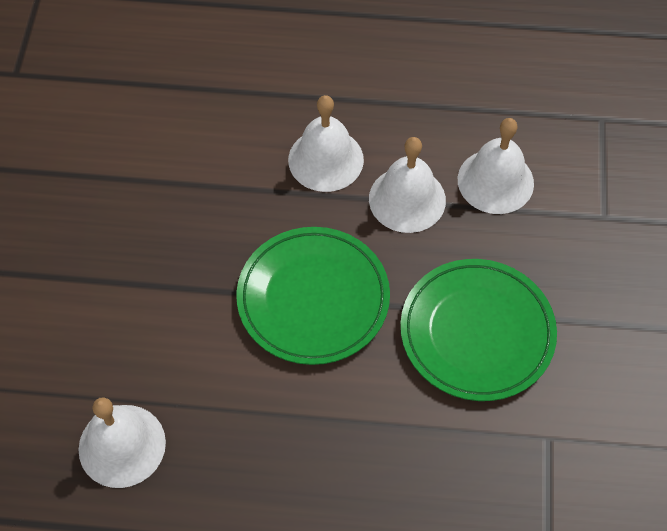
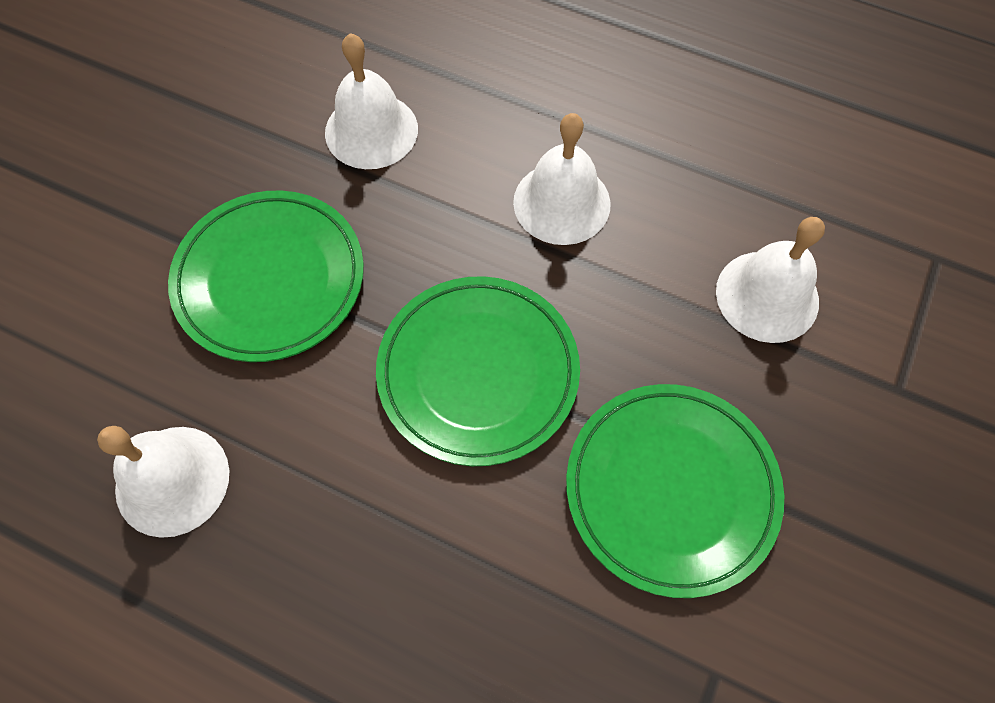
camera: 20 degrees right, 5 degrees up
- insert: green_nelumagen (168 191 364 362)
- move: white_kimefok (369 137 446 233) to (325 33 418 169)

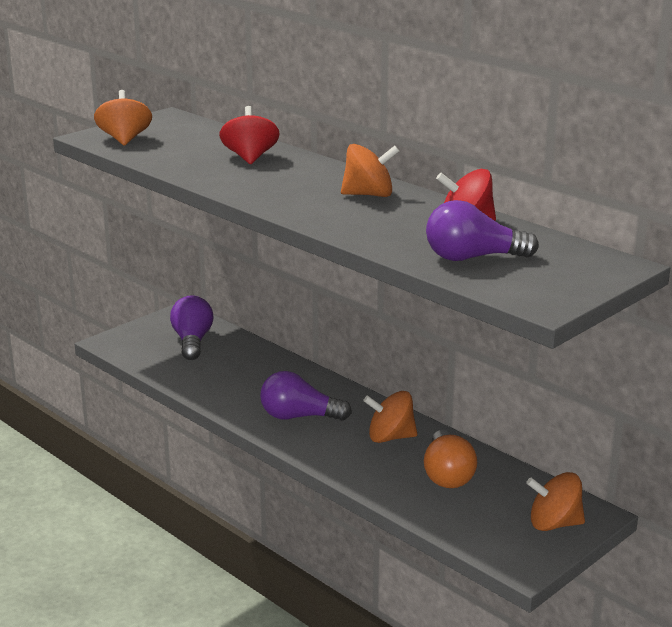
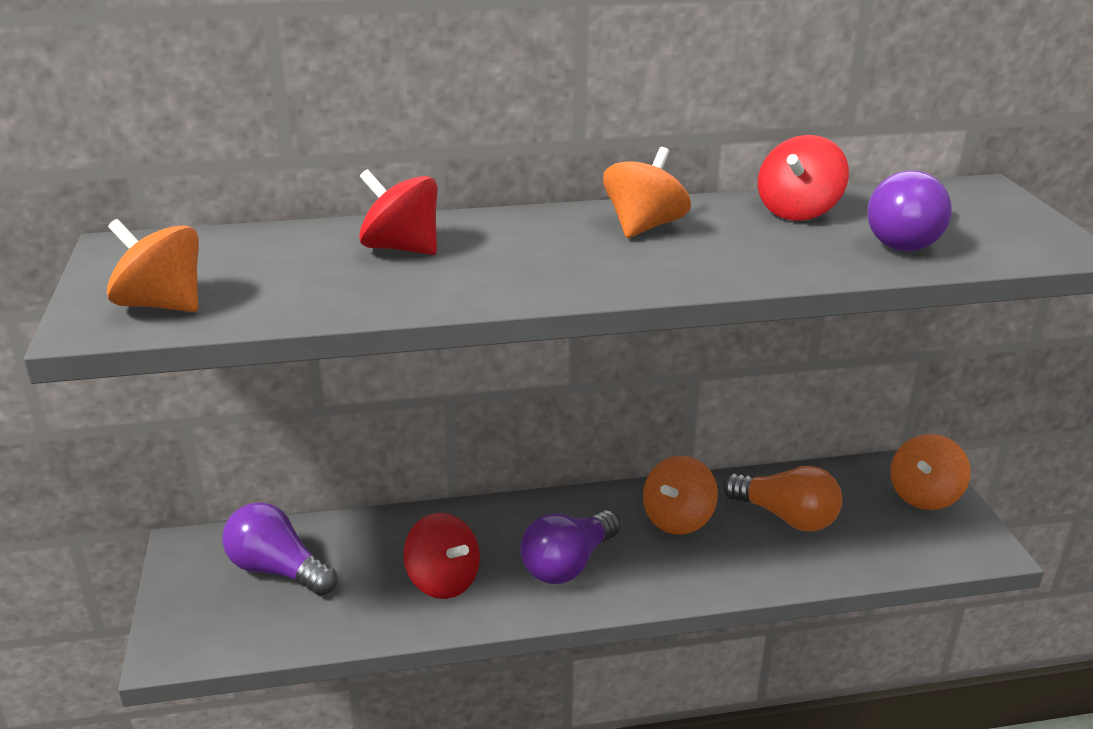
camera: 55 degrees left, 5 degrees up
- insert: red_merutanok (403 513 480 599)

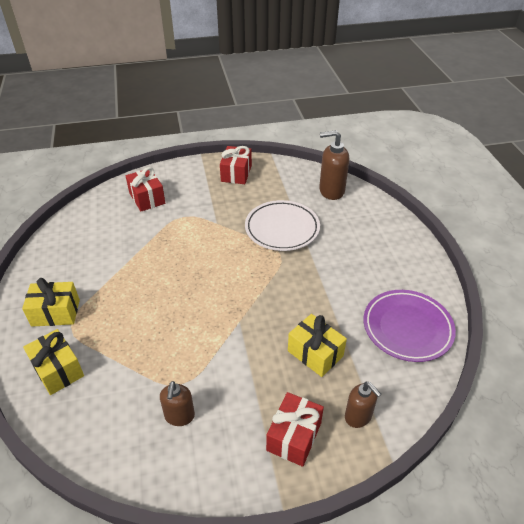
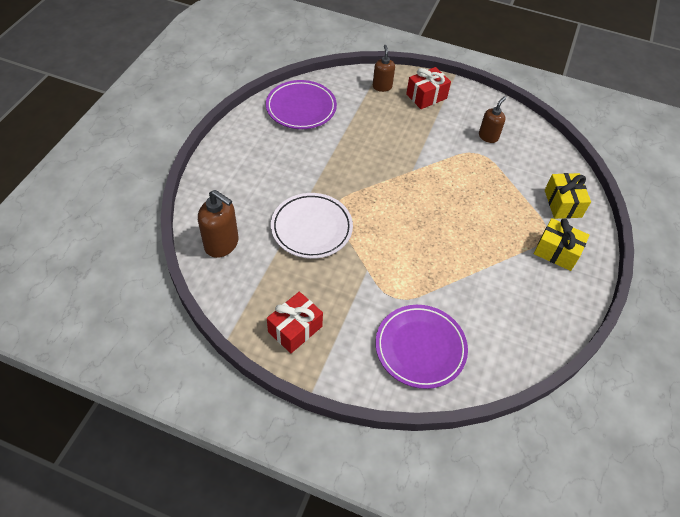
camera: 150 degrees left, 10 degrees up
- delete: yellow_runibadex (288 314 347 377)
- replace: red_runibadex (126 167 165 211) to purple_nelumagen (376 305 468 389)

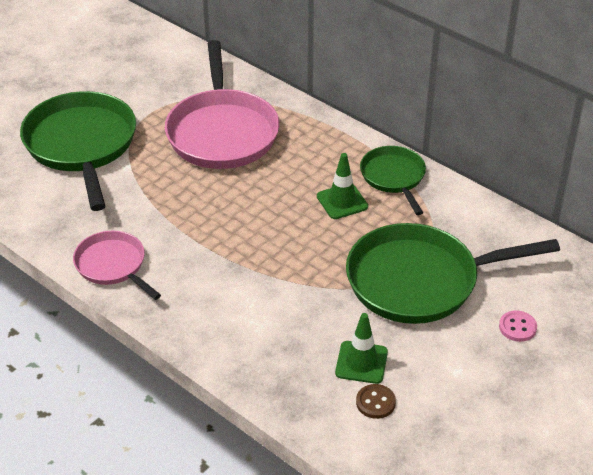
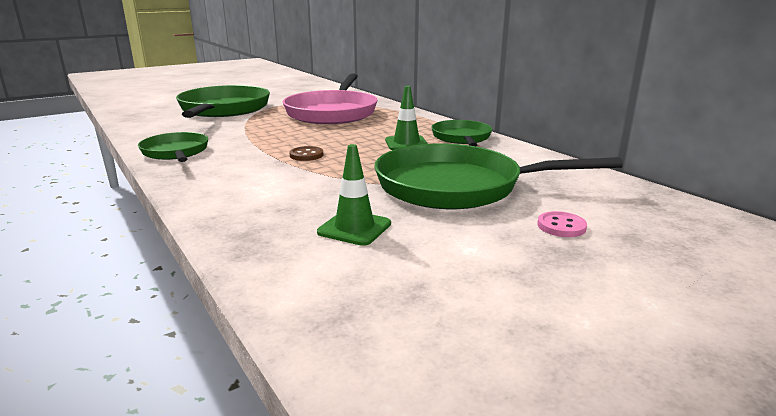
camera: 15 degrees right, 20 degrees down
- move: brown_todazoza (356 384 396 419) to (289 146 323 161)
- recolor: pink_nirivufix (73 231 161 300) to green_nirivufix (138 132 208 162)

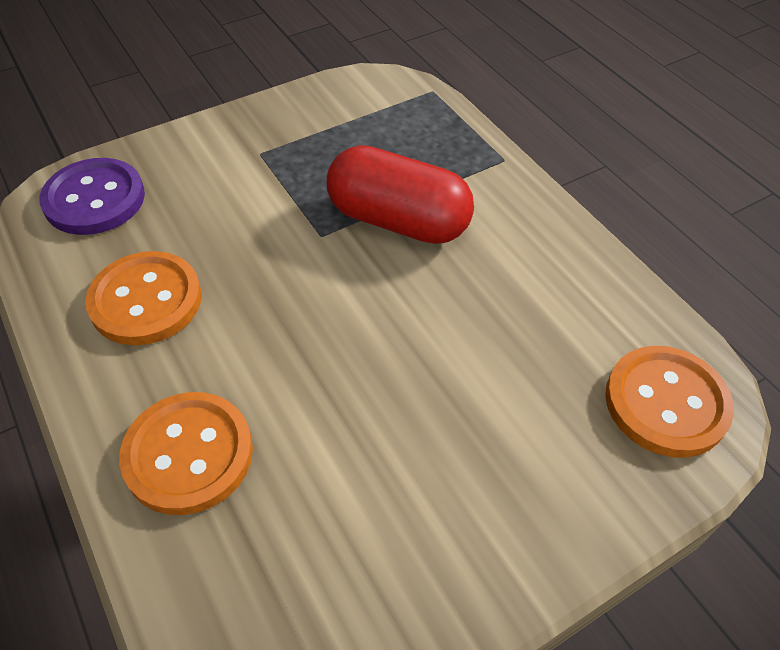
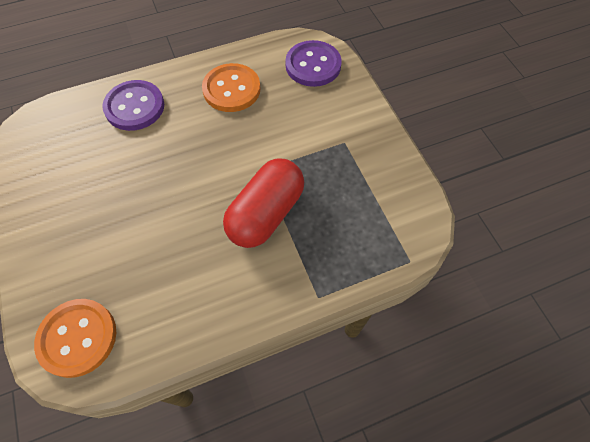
camera: 100 degrees right, 10 degrees up
- recolor: orange_todazoza (119 392 253 515) to purple_todazoza (102 80 164 131)

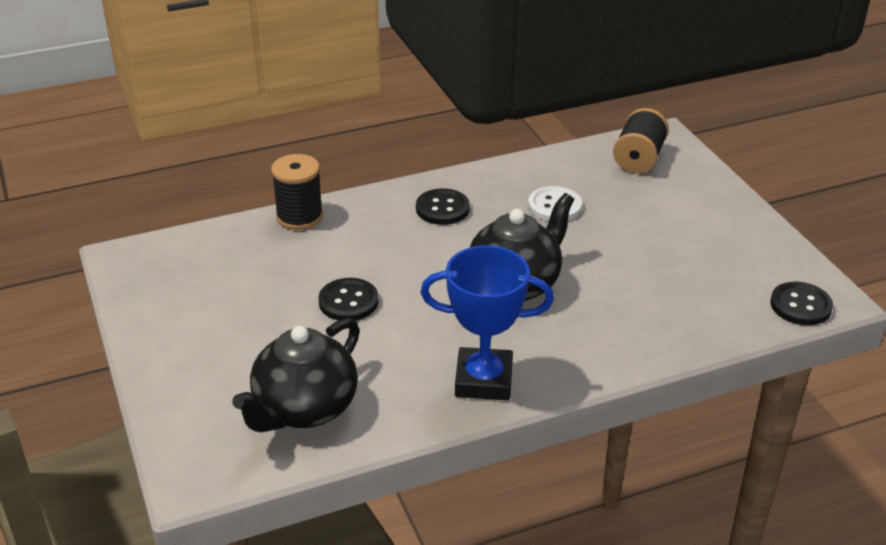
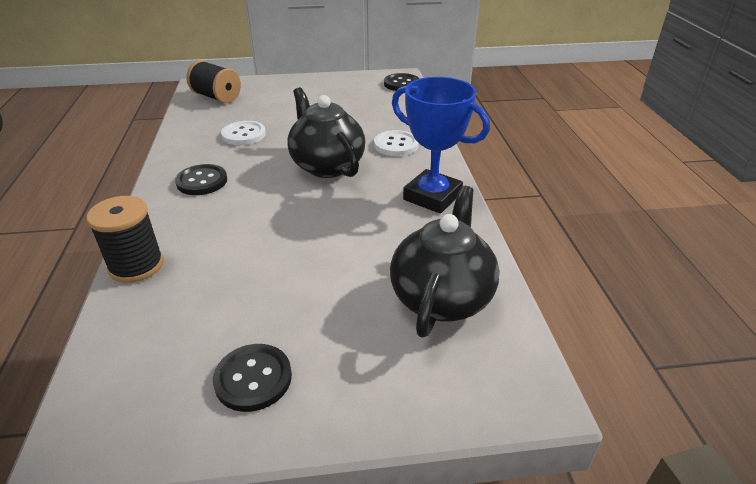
camera: 75 degrees left, 0 degrees up
- insert: white_todazoza (374 130 418 156)
- move: black_todazoza (319 278 378 321) to (213 344 292 412)
- rotate: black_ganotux (232 318 360 432) = (390 186 499 338) 120 degrees counterclockwise
- rotate: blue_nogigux (420 245 554 400) = (392 77 490 214) 75 degrees counterclockwise

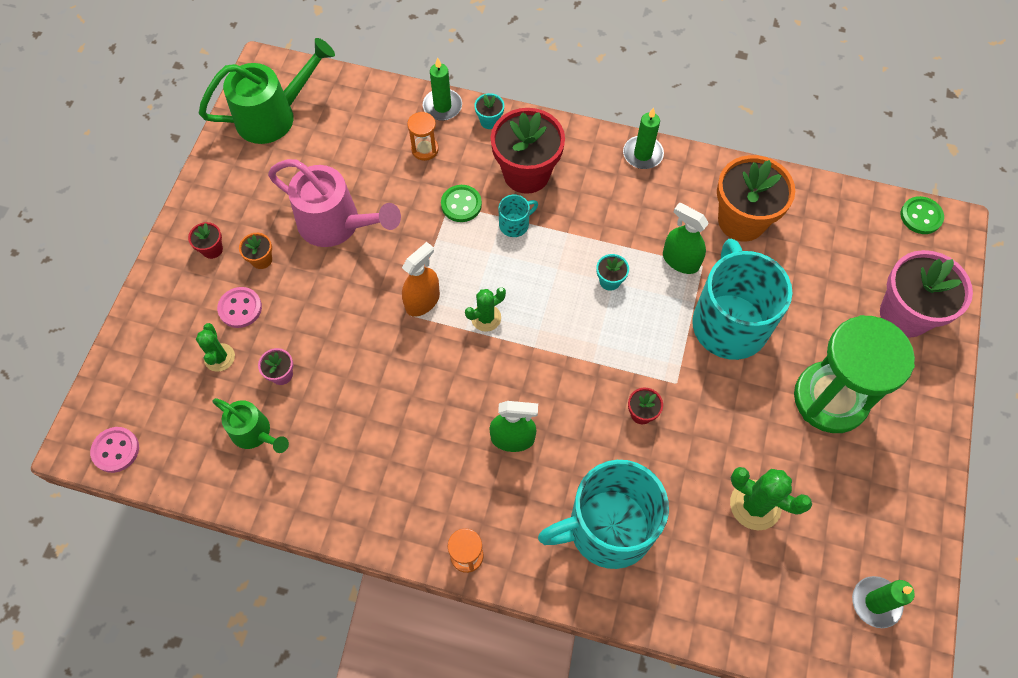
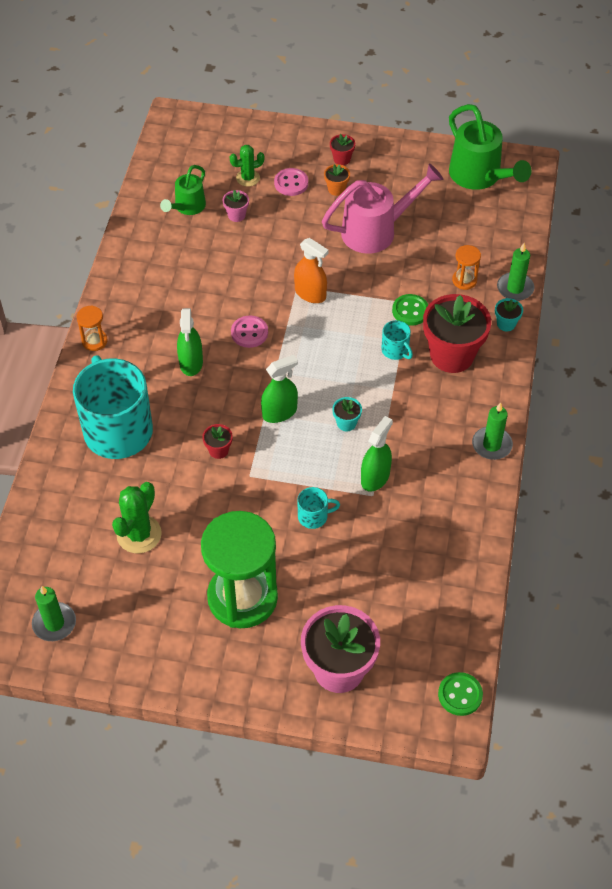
camera: 85 degrees right, 10 degrees down
- delete: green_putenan (465 287 506 332)
- delete: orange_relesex (717 155 795 241)
- insert: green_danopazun (261 355 298 423)
- move: pink_todazoza (90 427 139 473) to (231 316 268 348)
- rotate: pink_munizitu (268 159 401 247) = (322 163 443 254) 135 degrees counterclockwise
- resize: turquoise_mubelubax (692 239 792 360) = (297 487 340 529) x0.41

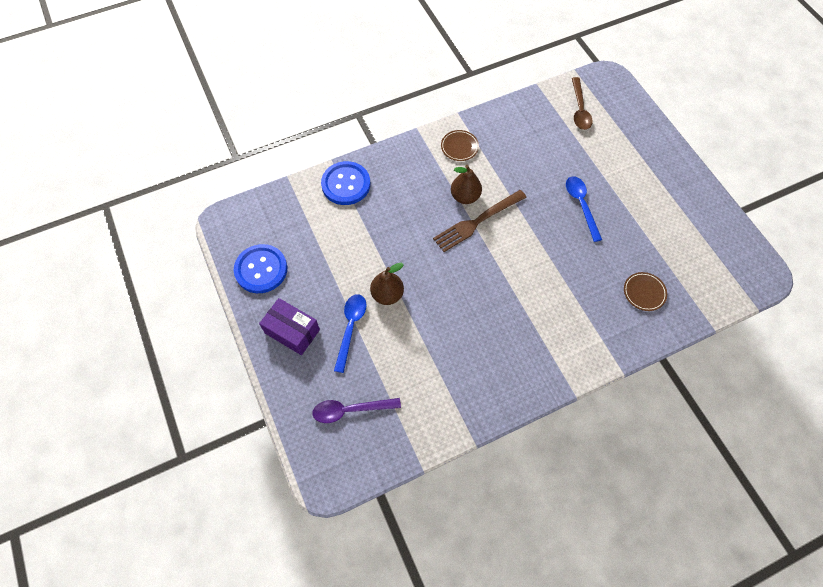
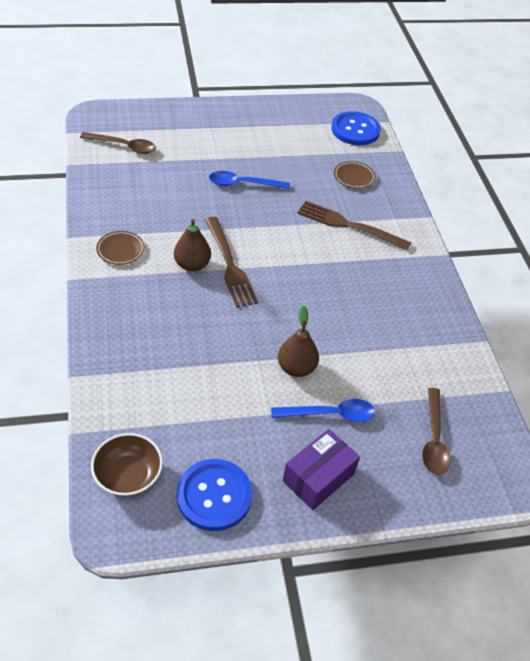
camera: 80 degrees left, 15 degrees down
- insert: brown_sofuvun (91 433 163 497)
- insert: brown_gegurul (297 201 411 251)
- move: blue_todazoza (321 161 370 205) to (331 111 381 145)
- recolor: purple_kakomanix (312 398 401 423) to brown_kakomanix (422 388 451 475)
- rotate: blue_kakomanix (334 294 367 373) = (271 399 375 422) 150 degrees clockwise

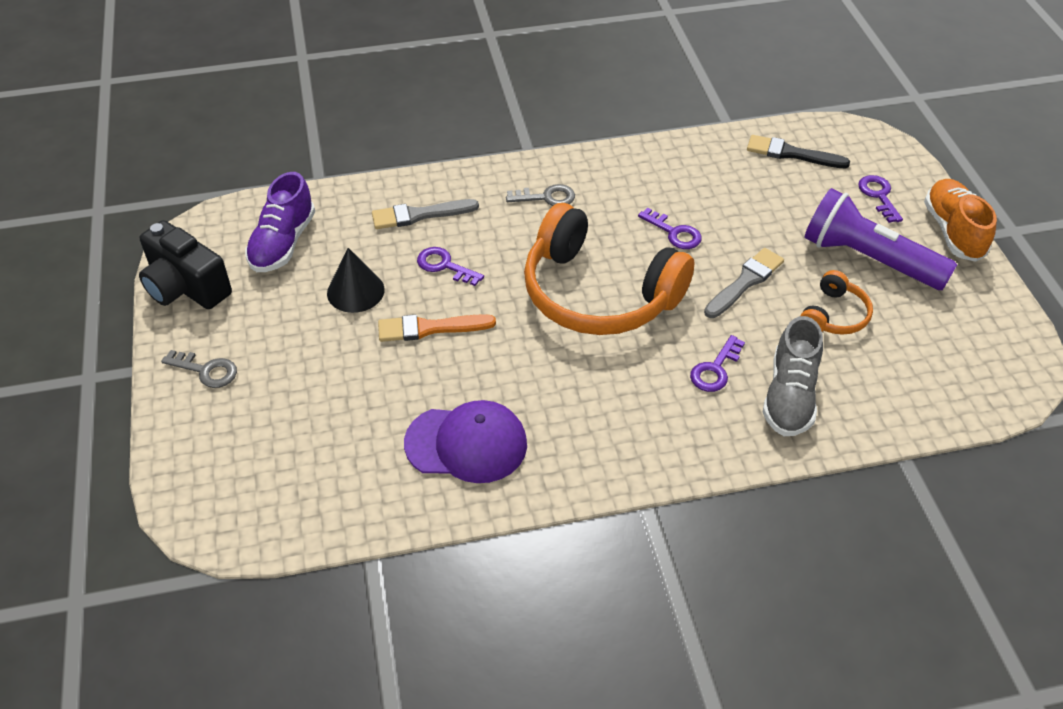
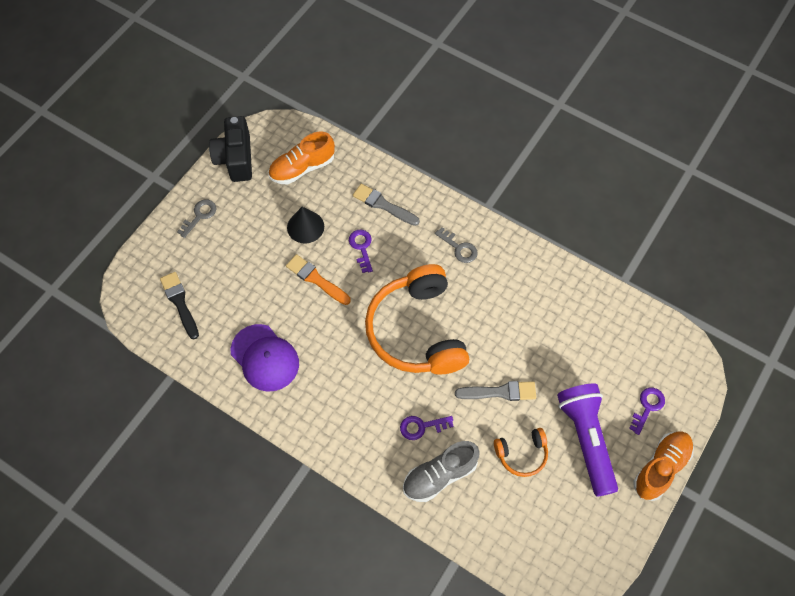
camera: 45 degrees right, 15 degrees up
- delete: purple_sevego (638 208 702 249)
- move: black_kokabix (747 135 850 168) to (160 272 199 339)
- recolor: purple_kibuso (245 172 315 272) to orange_kibuso (268 132 335 184)
- rotate: grey_sevego (161 350 237 388) = (177 200 216 238) 120 degrees counterclockwise

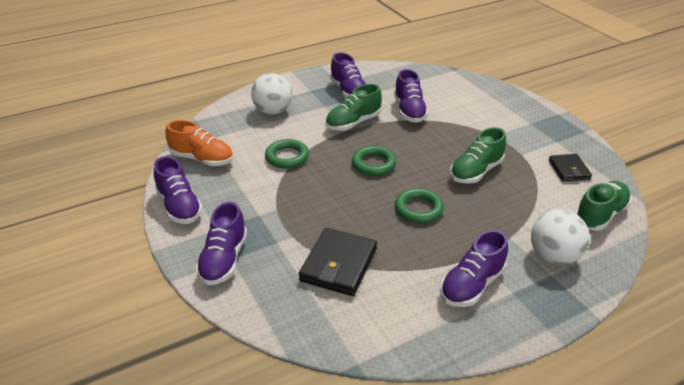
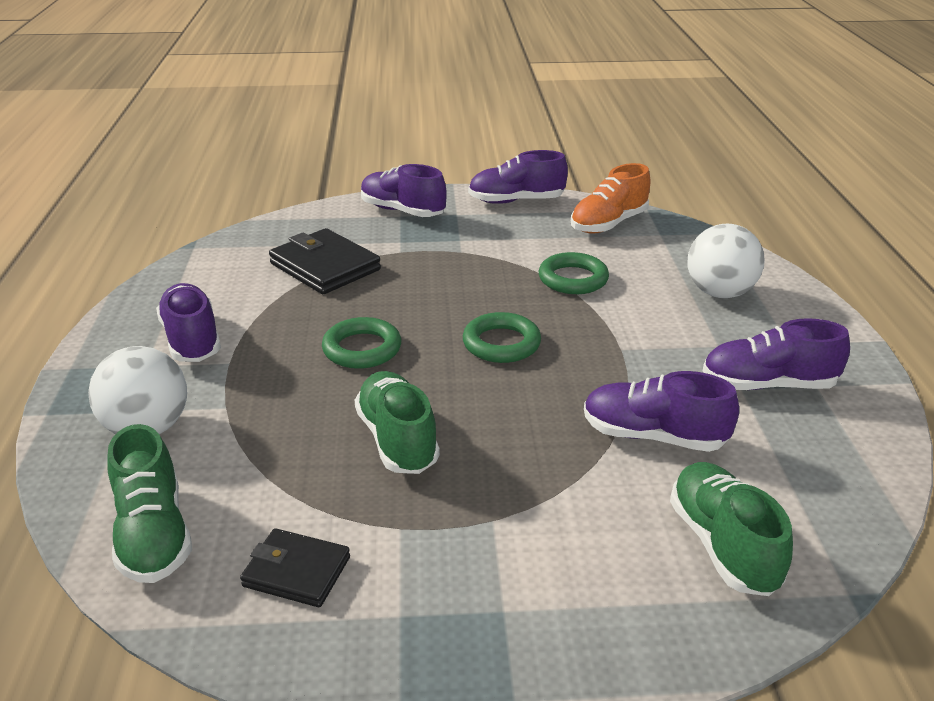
camera: 115 degrees right, 5 degrees down
- move: green_kibuso (325 84 382 131) to (670 462 793 596)

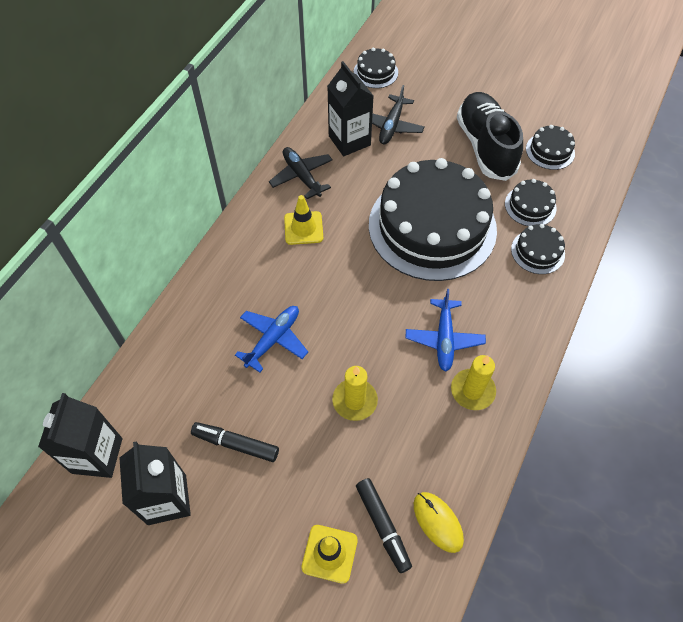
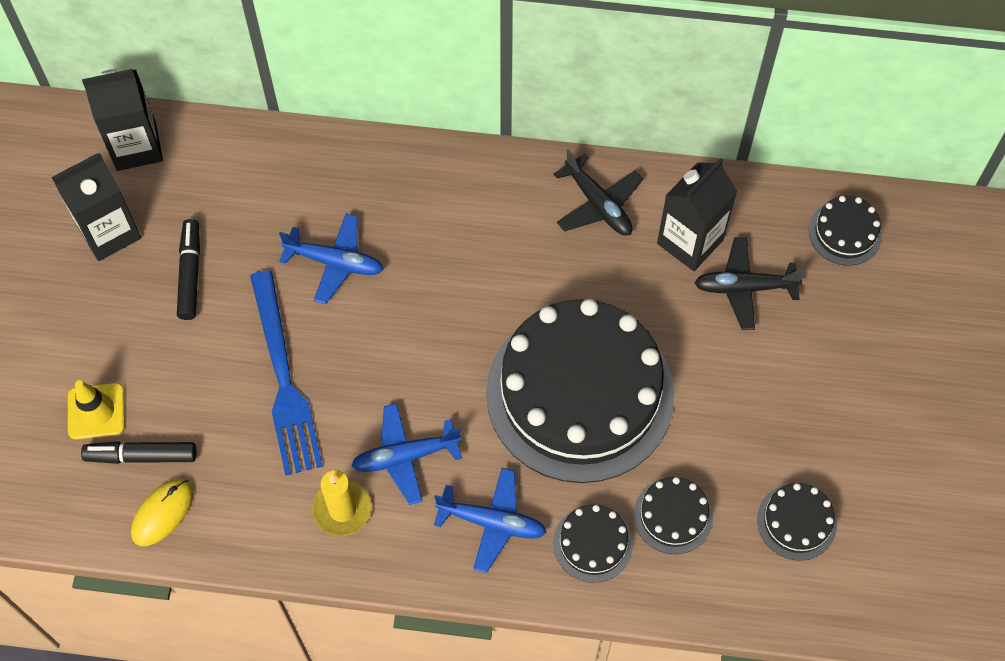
camera: 70 degrees right, 5 degrees up
- delete: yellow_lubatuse (284 195 323 245)
- delete: black_kibuso (457 92 523 181)
- insert: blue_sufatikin (434 468 547 573)
- replace: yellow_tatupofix (332 366 378 421) to blue_gegurul (250 270 323 475)
- rotate: black_sufatikin (269 147 333 199) = (553 149 643 236) 105 degrees clockwise
- rotate: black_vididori (356 478 412 573) = (81 441 196 464) 45 degrees clockwise

